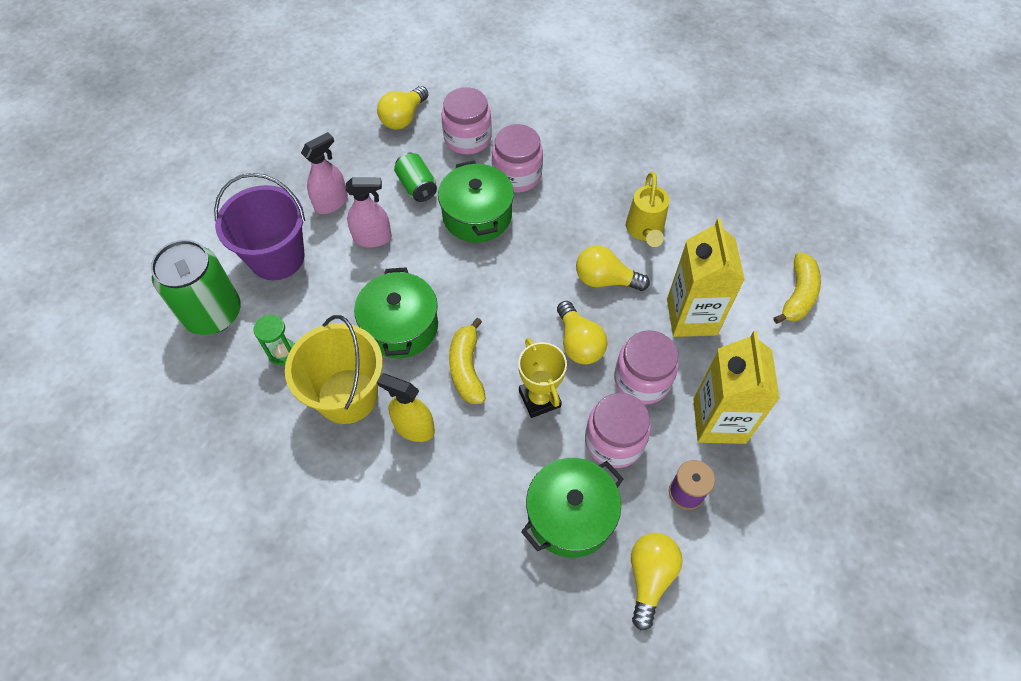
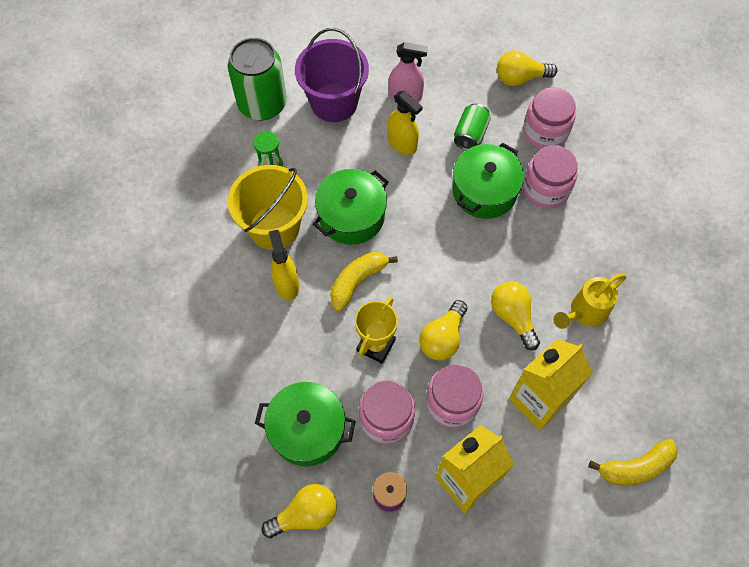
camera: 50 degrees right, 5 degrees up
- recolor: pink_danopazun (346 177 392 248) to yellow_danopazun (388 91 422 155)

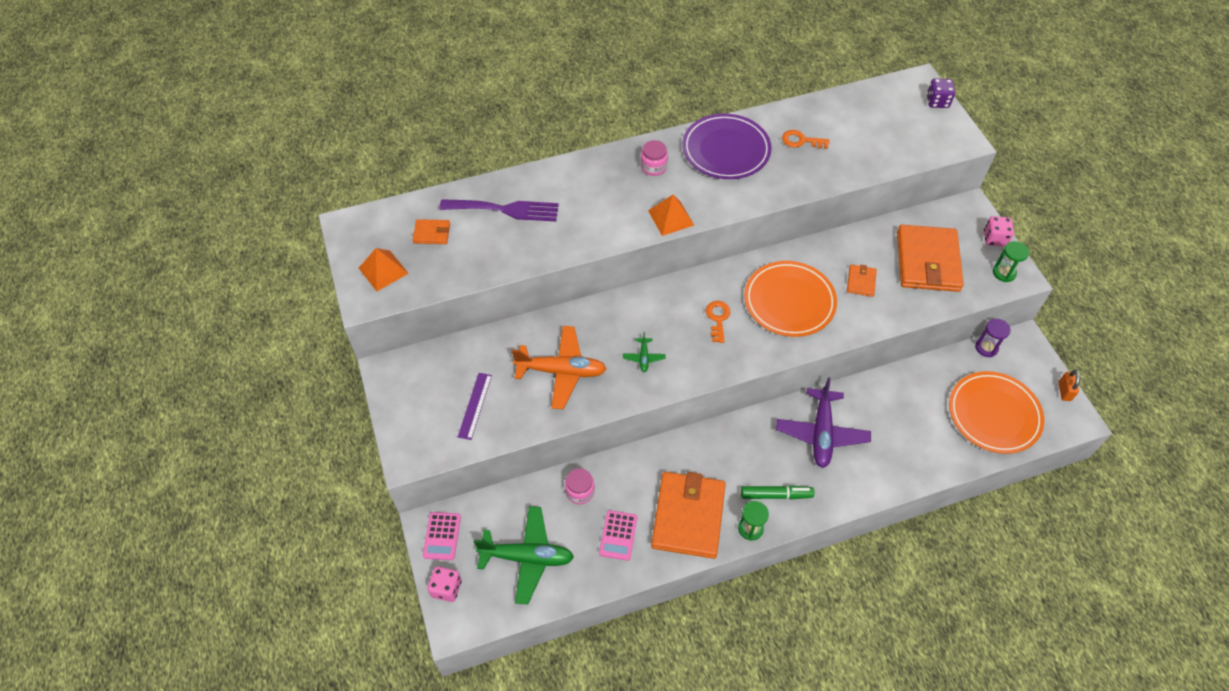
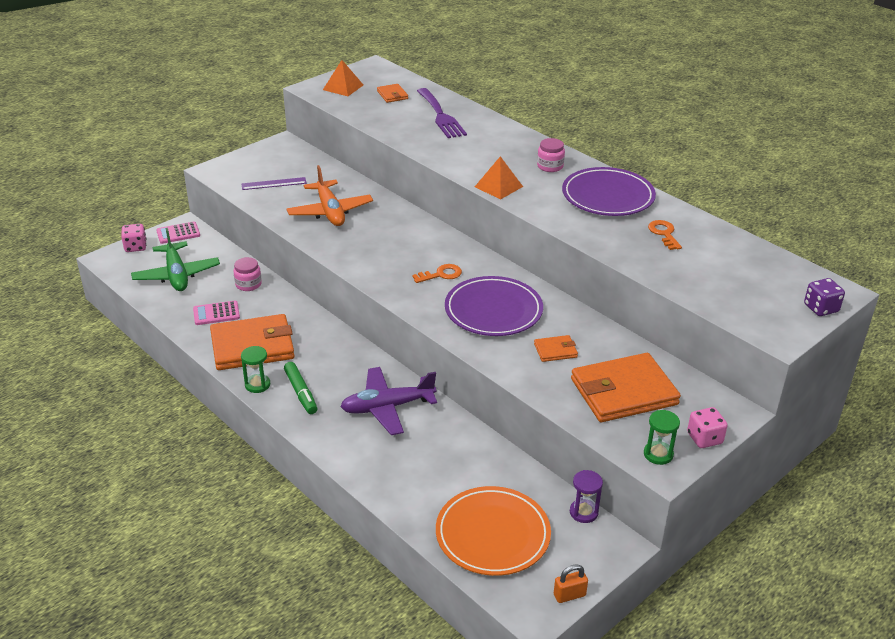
camera: 65 degrees right, 20 degrees down
- delete: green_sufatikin (623 332 665 372)
- recolor: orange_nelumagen (744 261 837 337) to purple_nelumagen (445 276 543 336)

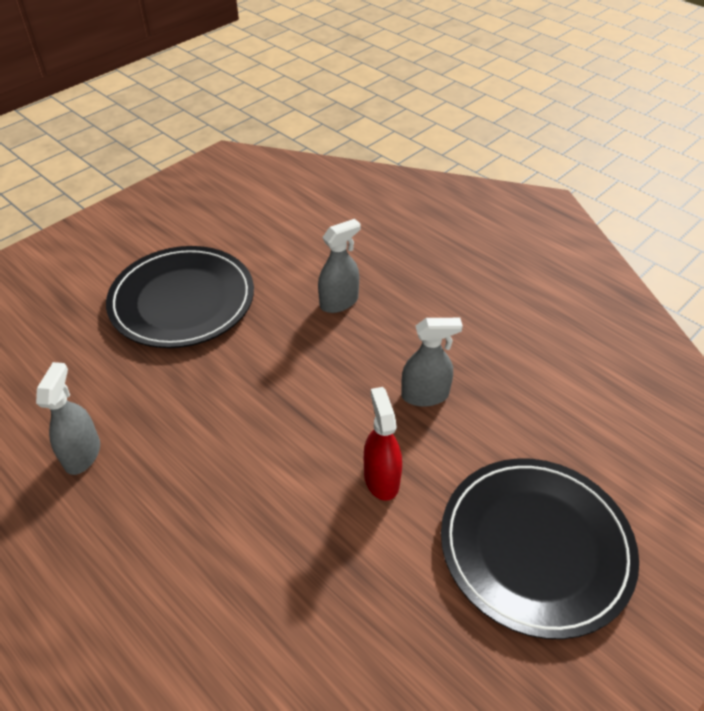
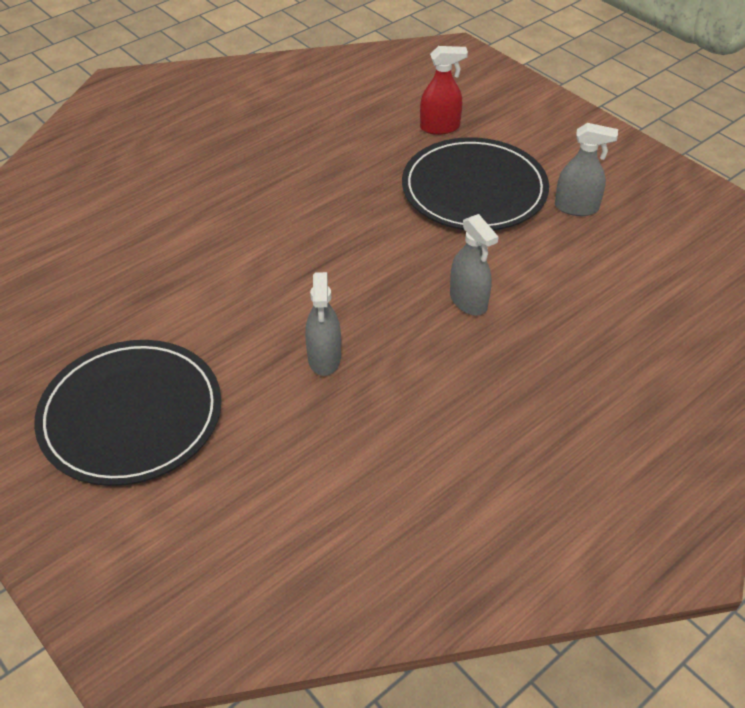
camera: 95 degrees right, 0 degrees up
- move: grey_danopazun (36 362 100 475) to (555 123 618 216)
- move: red_danopazun (364 387 402 501) to (420 46 468 135)

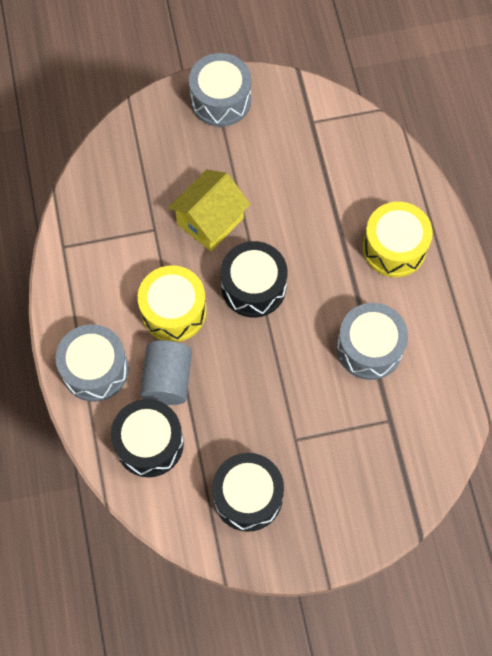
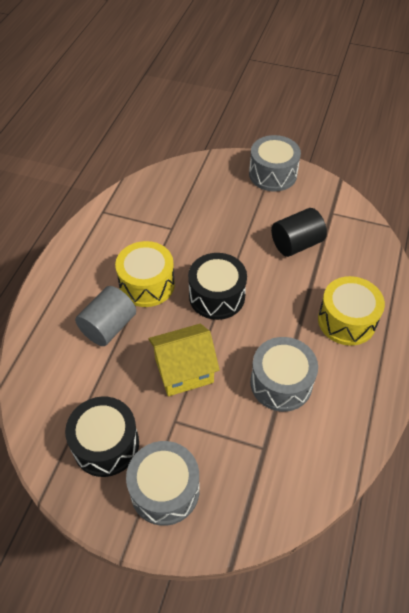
camera: 30 degrees right, 15 degrees down
- delete: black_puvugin (111 399 184 477)
- insert: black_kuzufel (271 208 327 257)
- move: grey_puvugin (56 324 129 402) to (126 441 200 526)
- move: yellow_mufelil (168 169 250 251) to (148 324 220 396)

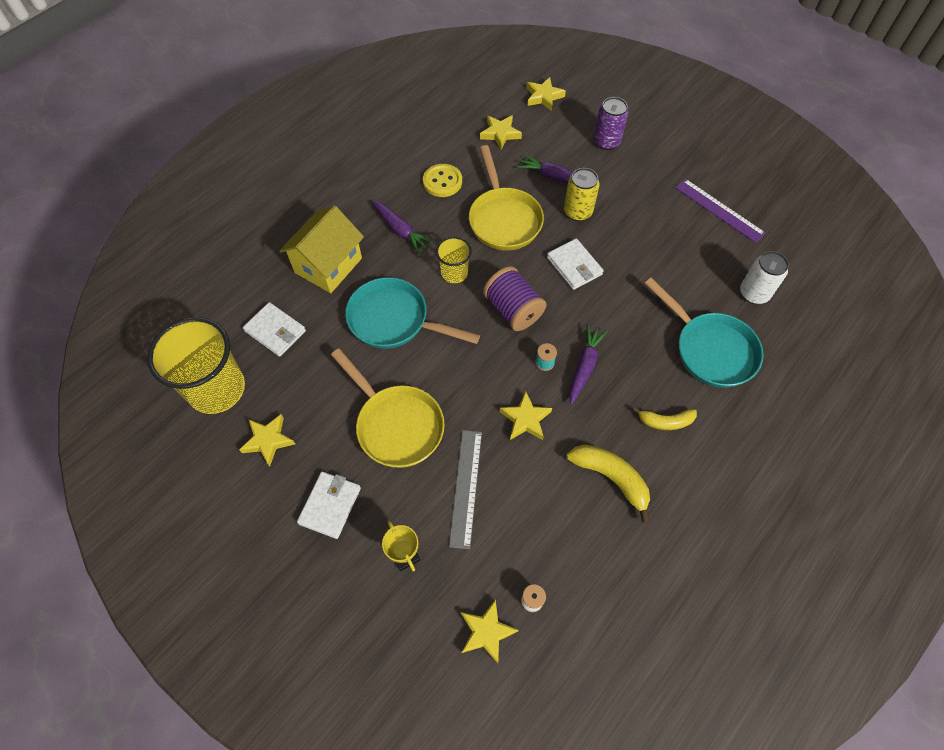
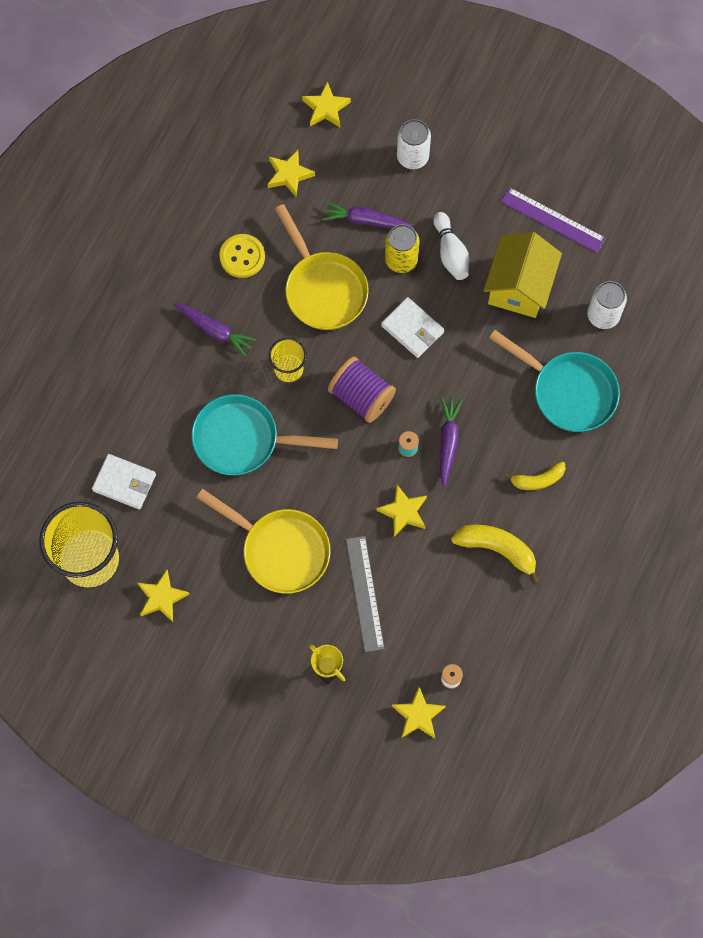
camera: 15 degrees left, 10 degrees up
- delete: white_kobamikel (297 472 361 539)
- insert: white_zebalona (434 212 469 280)
- move: yellow_mufelil (279 205 364 293) to (484 232 562 318)
- recolor: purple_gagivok (594 97 628 150) to white_gagivok (397 119 431 169)

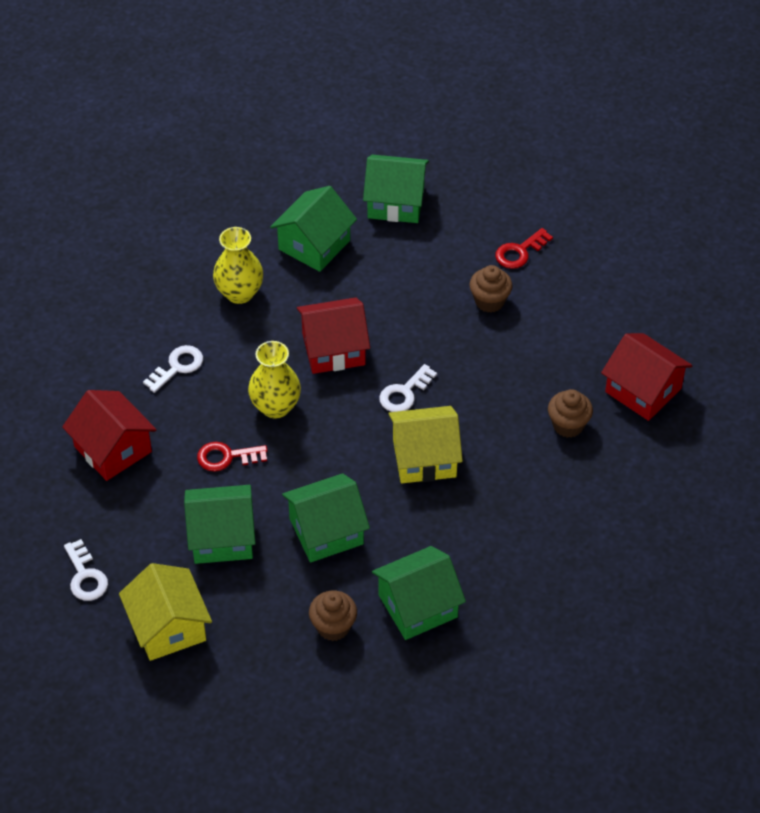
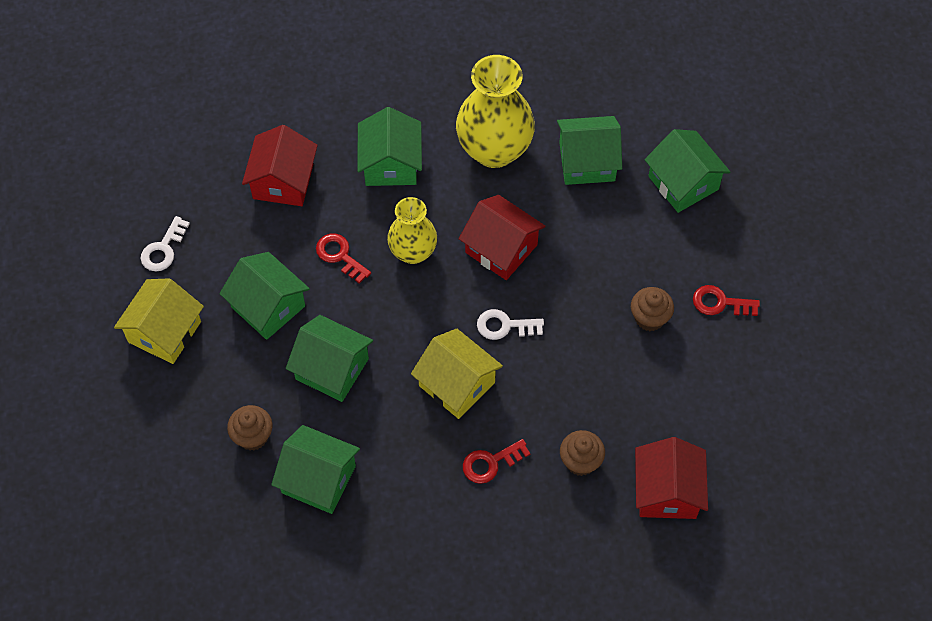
camera: 50 degrees right, 10 degrees up
- insert: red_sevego (463 439 530 484)
- replace: white_sevego (143 345 203 393) to green_mufelil (357 107 422 186)
- resize: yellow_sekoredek (213 227 264 304) = (456 55 535 168) x1.62

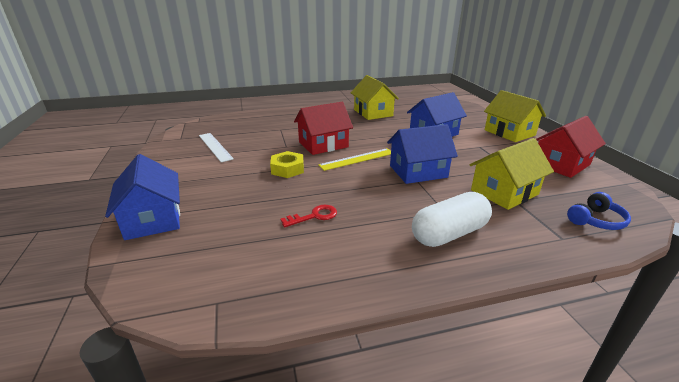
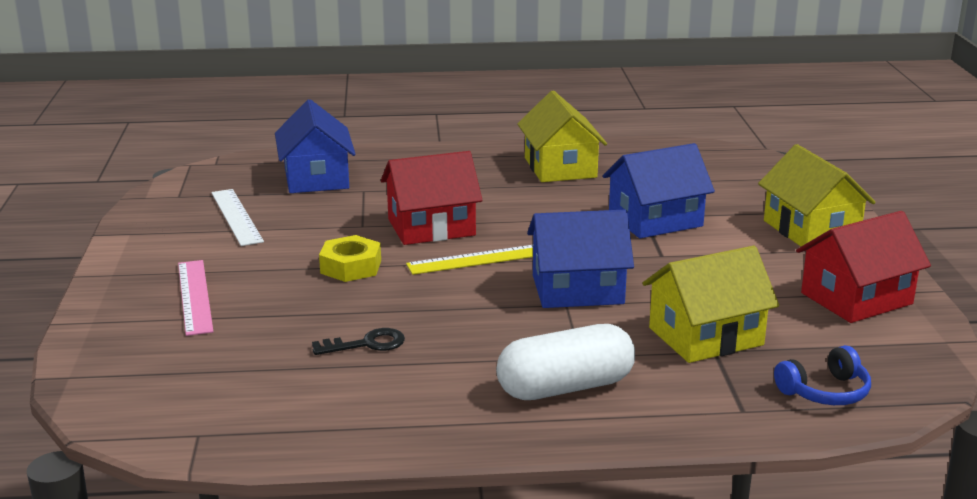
camera: 10 degrees right, 5 degrees down
- insert: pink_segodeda (178 260 213 336)
- move: blue_mufelil (105 154 180 240) to (275 99 356 193)
- recolor: red_sevego (280 205 337 227) to black_sevego (312 328 405 355)

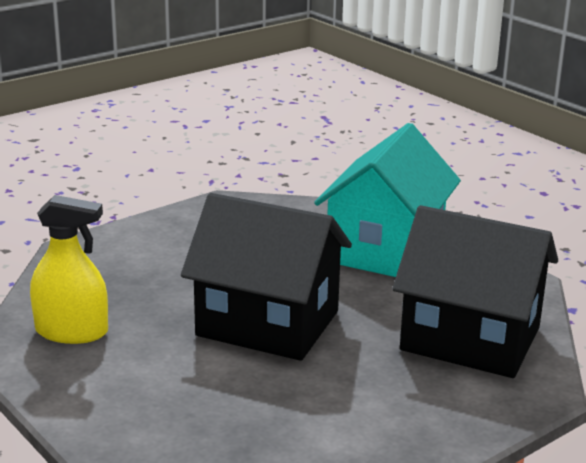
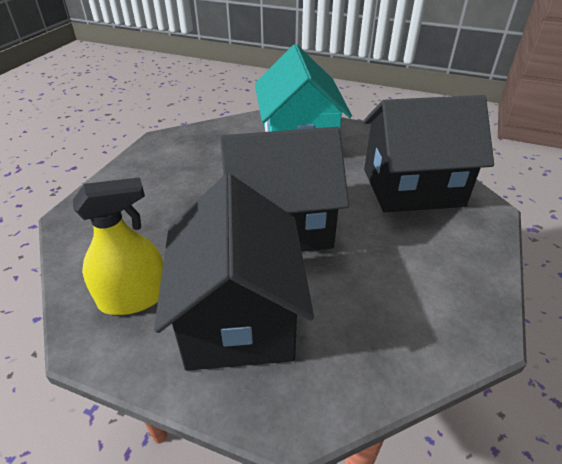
camera: 30 degrees left, 15 degrees up
- insert: black_mufelil (154 174 314 371)

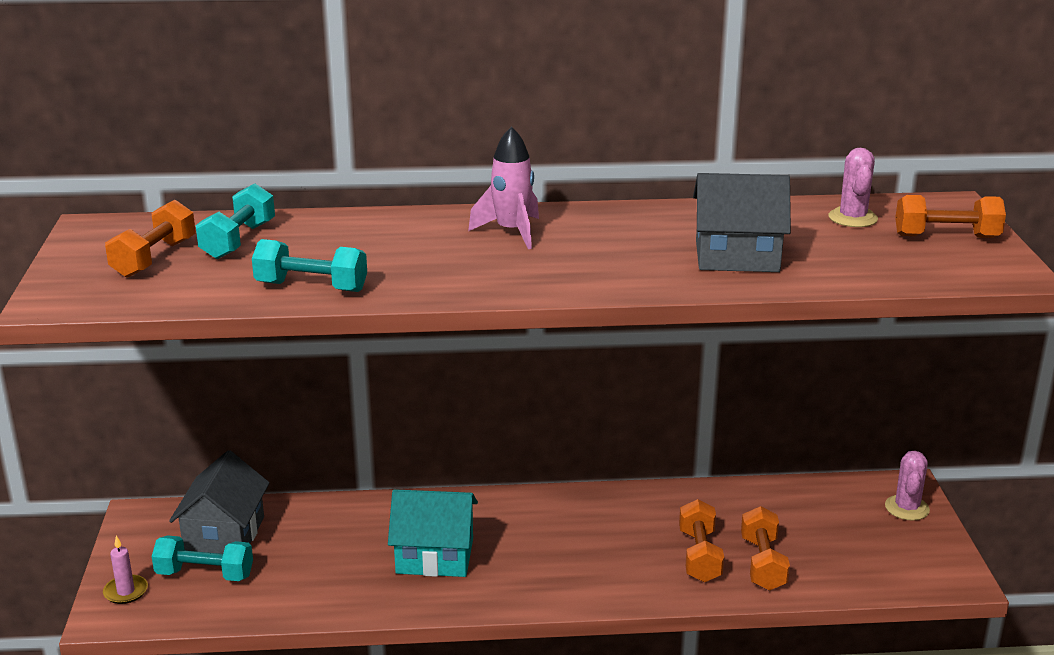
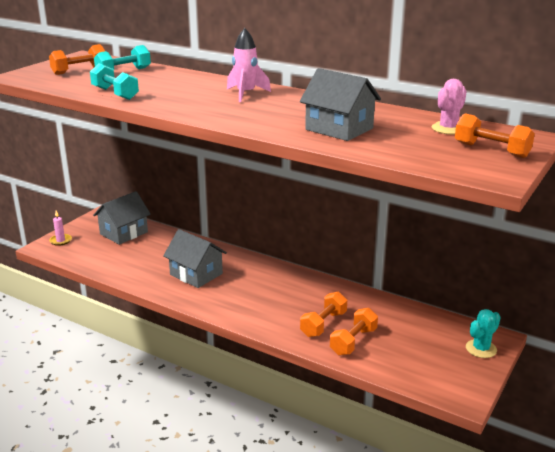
camera: 35 degrees right, 0 degrees up
- delete: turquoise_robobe (152 536 253 581)
- recolor: turquoise_mufelil (388 489 478 577) to grey_mufelil (163 229 227 288)
- recolor: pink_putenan (885 451 930 521) to turquoise_putenan (466 309 501 358)

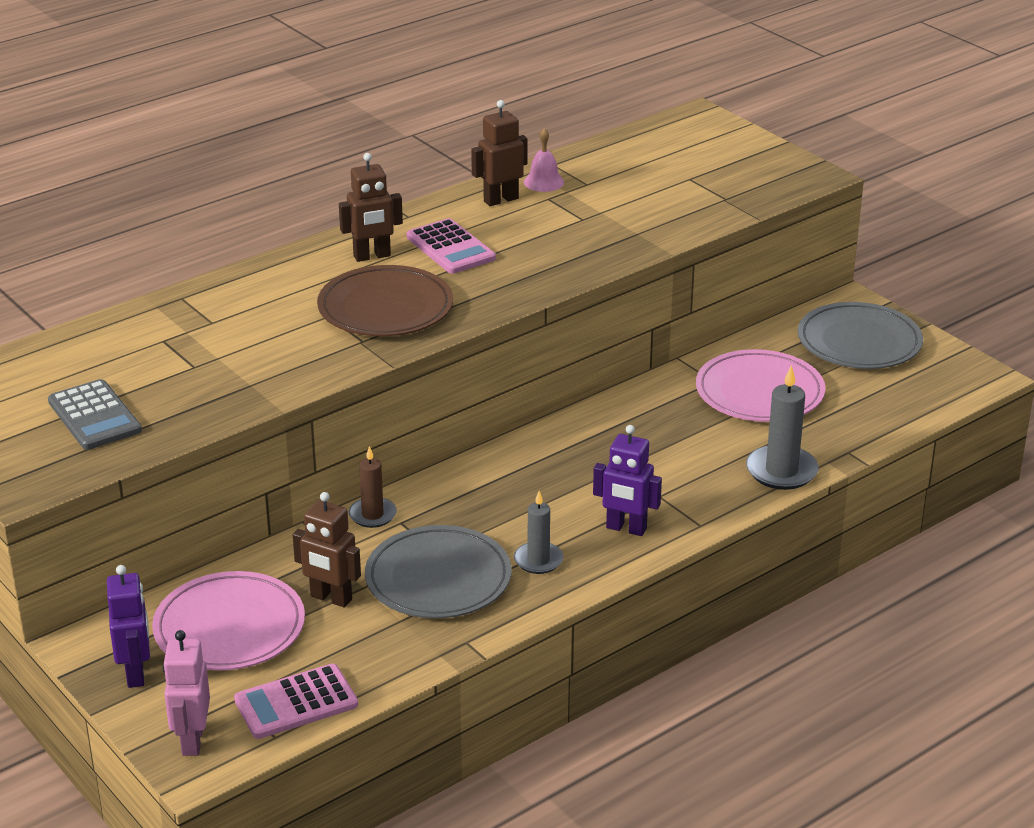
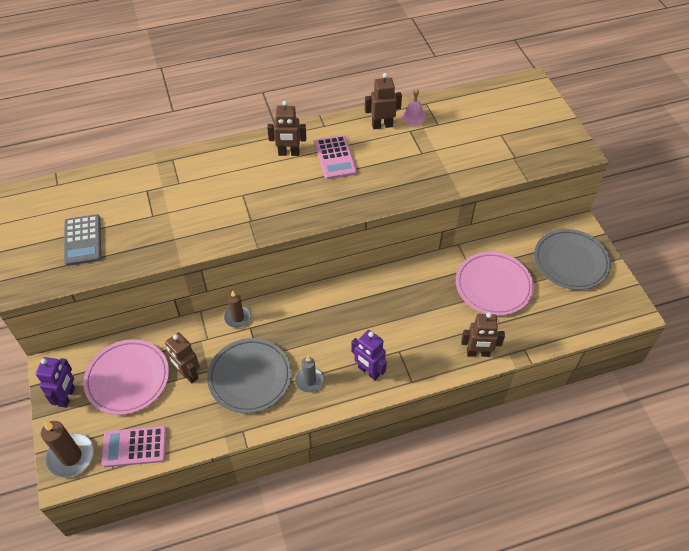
camera: 20 degrees right, 20 degrees up
- delete: brown_nelumagen (317 265 453 336)
- replace: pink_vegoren (163 630 210 756) to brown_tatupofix (41 421 94 478)
- replace: grey_tatupofix (746 365 819 490) to brown_vegoren (461 312 505 357)

